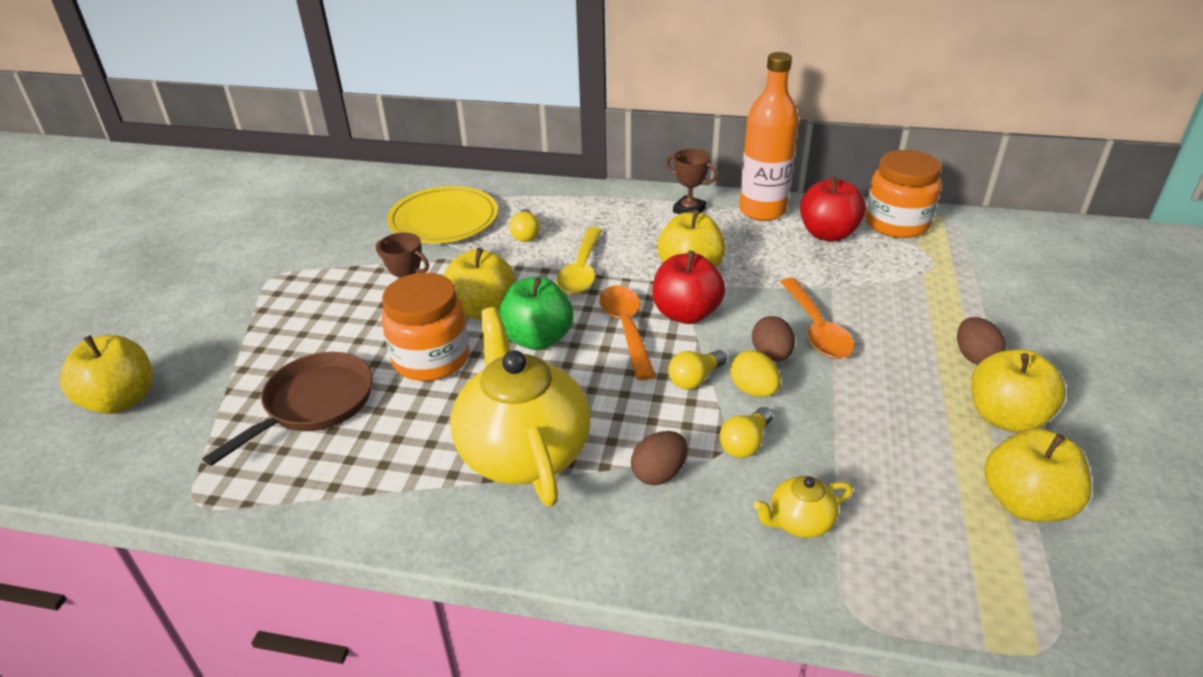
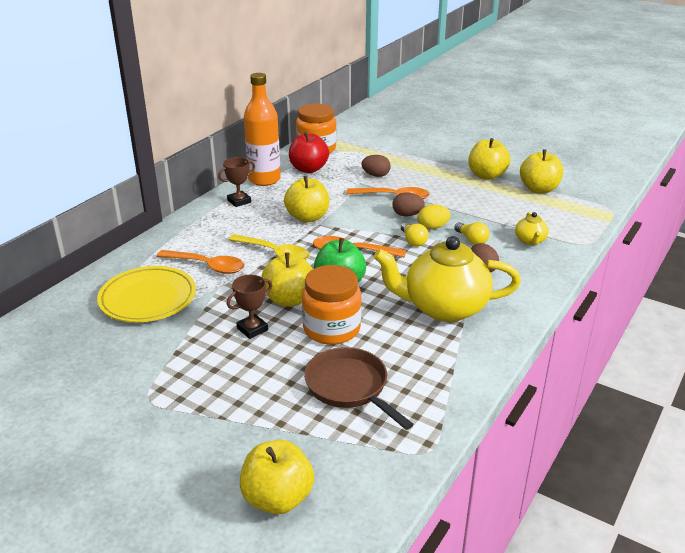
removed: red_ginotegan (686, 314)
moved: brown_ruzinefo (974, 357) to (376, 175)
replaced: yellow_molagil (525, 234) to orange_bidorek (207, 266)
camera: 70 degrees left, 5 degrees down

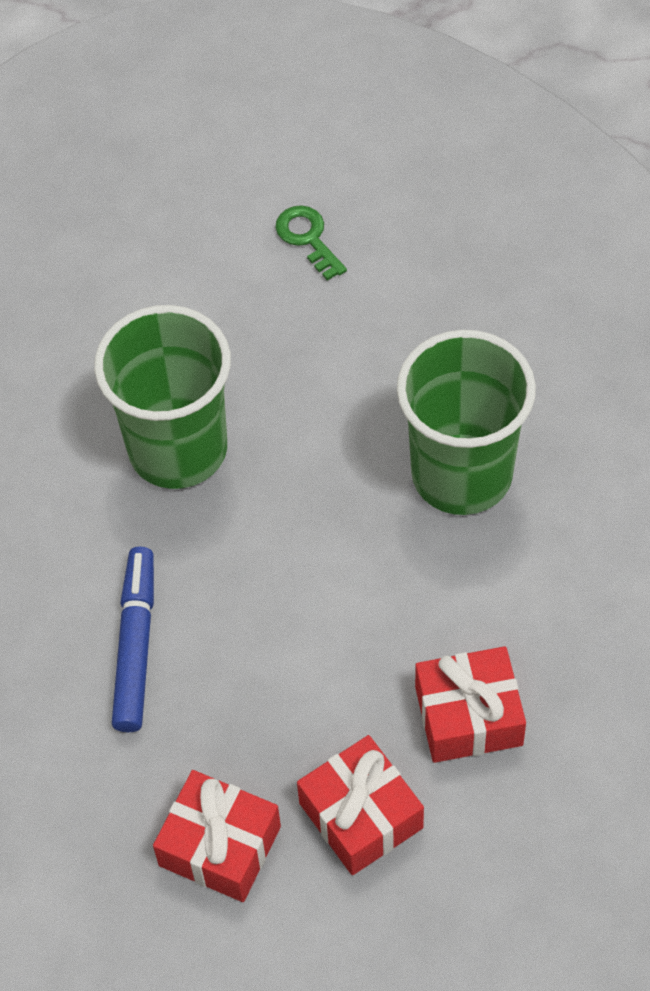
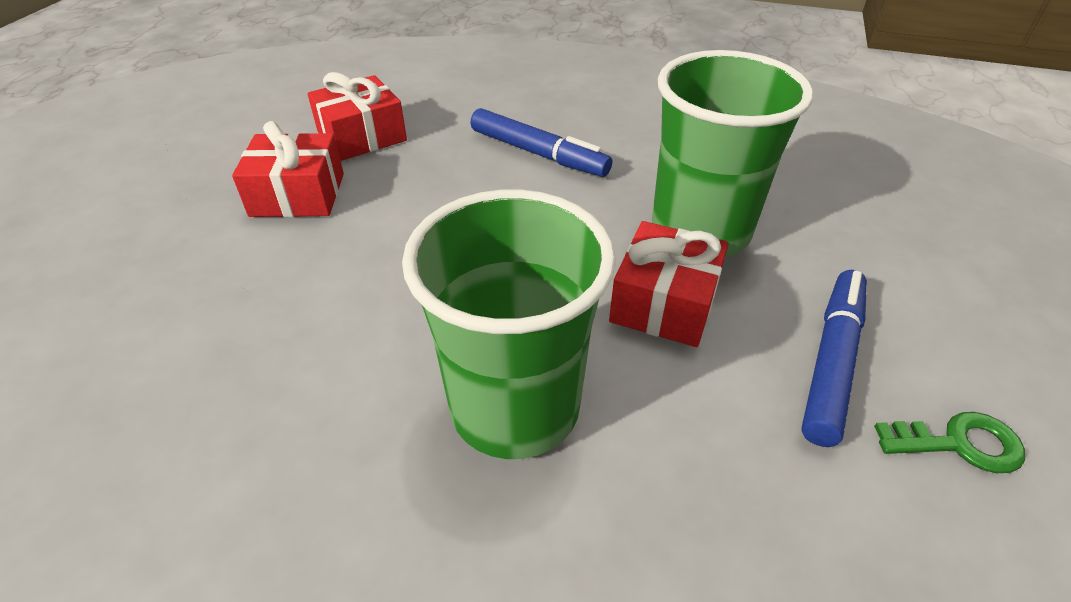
added: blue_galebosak (831, 362)
moved: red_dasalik (468, 716) to (664, 303)
camera: 120 degrees right, 15 degrees down

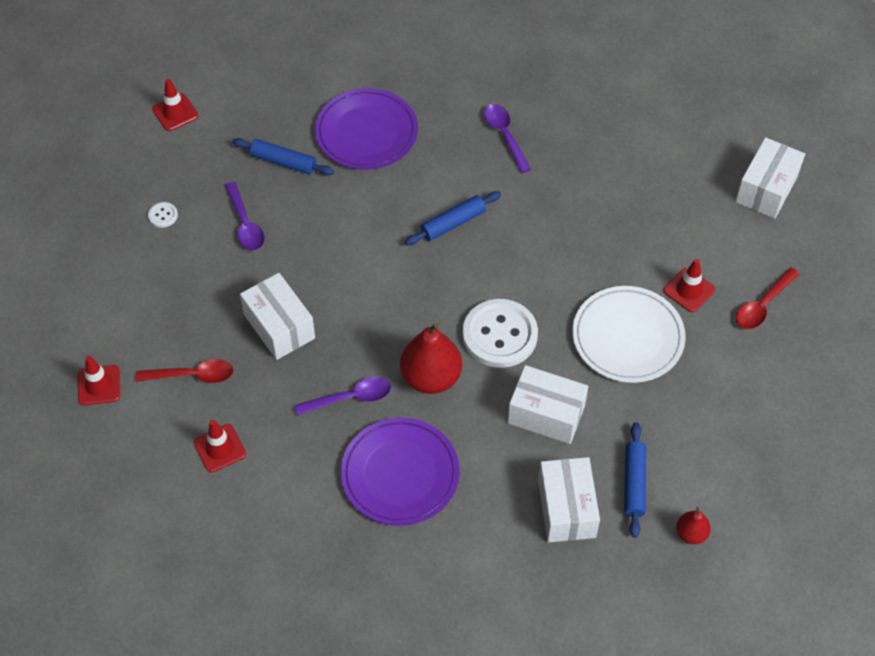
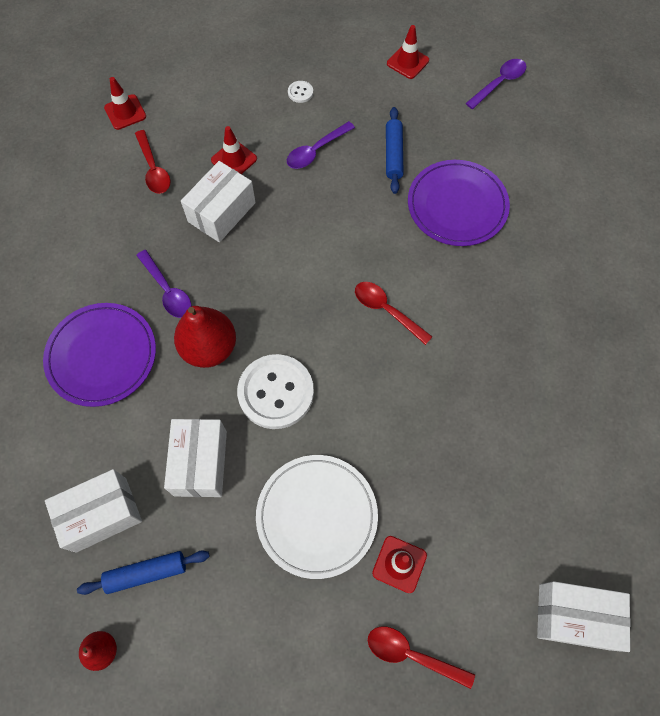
moved: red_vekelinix (220, 448) to (234, 159); purple_bidorek (505, 136) to (499, 83)
replaced: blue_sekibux (453, 223) to red_bidorek (387, 311)
camera: 70 degrees right, 10 degrees up

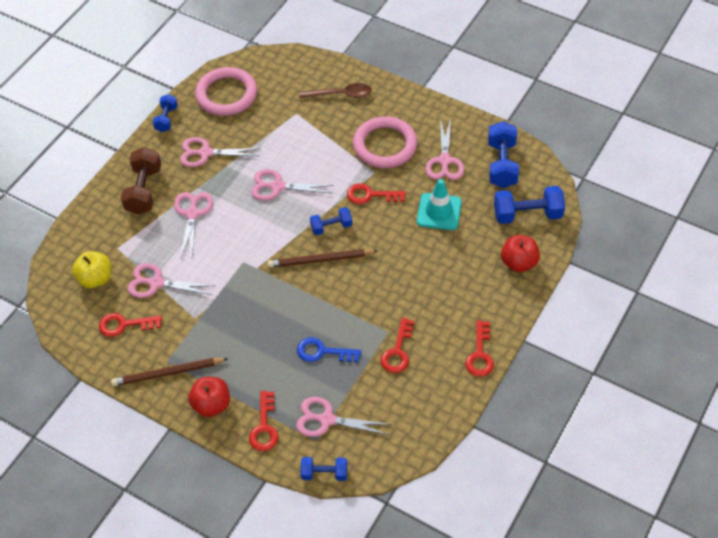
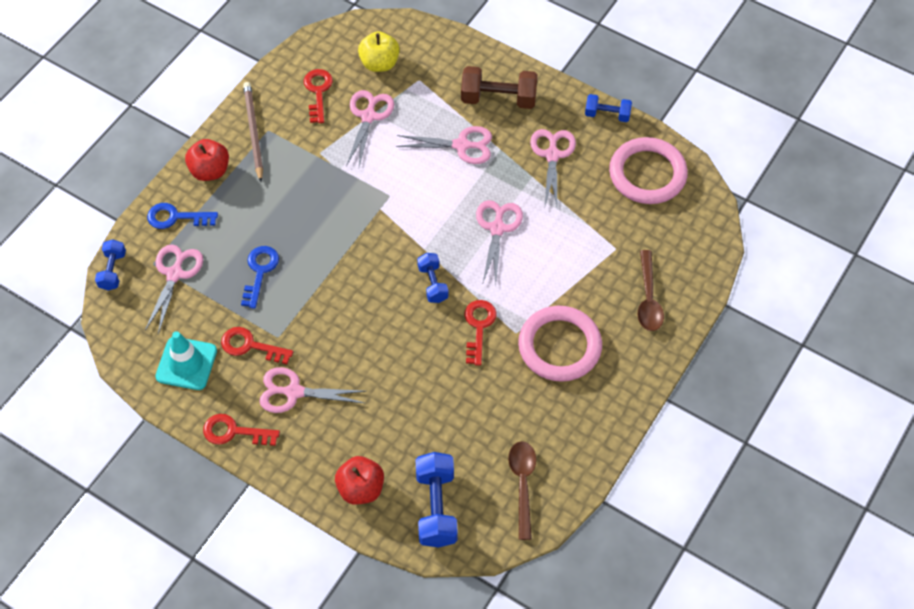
removed: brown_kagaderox (320, 260)
moved: turquoise_vekelinix (439, 212) to (186, 363); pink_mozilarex (444, 161) to (294, 392)
replaced: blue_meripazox (502, 164) to brown_bidorek (522, 484)
recoloured: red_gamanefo (264, 427) to blue_gamanefo (176, 217)
camera: 90 degrees right, 5 degrees up

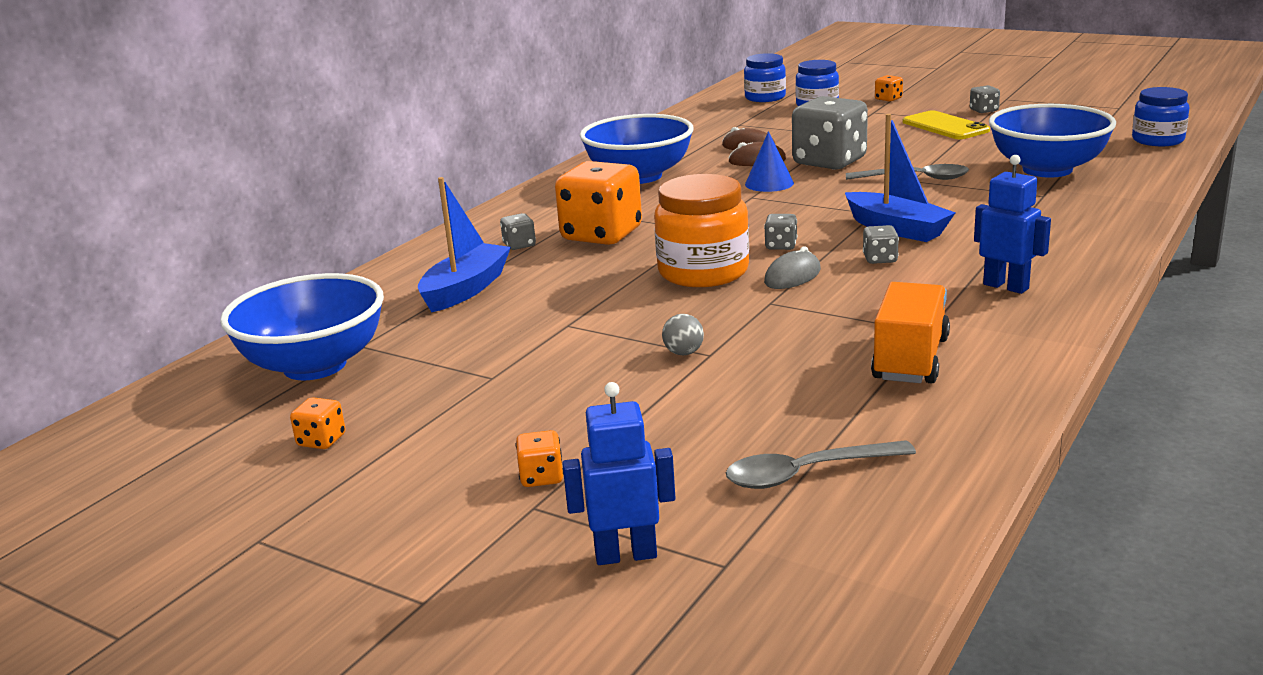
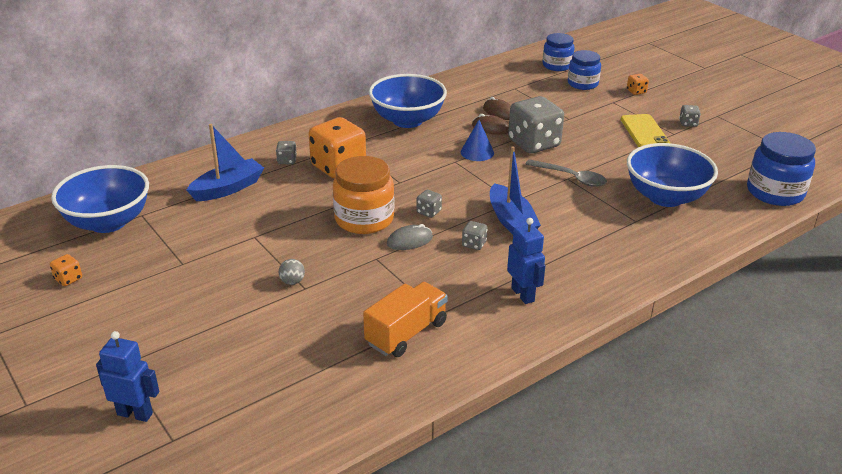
removed: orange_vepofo (541, 477); grey_bidorek (806, 473)
resized: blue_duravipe (1158, 140) = (775, 192) x1.50
camera: 20 degrees right, 10 degrees up

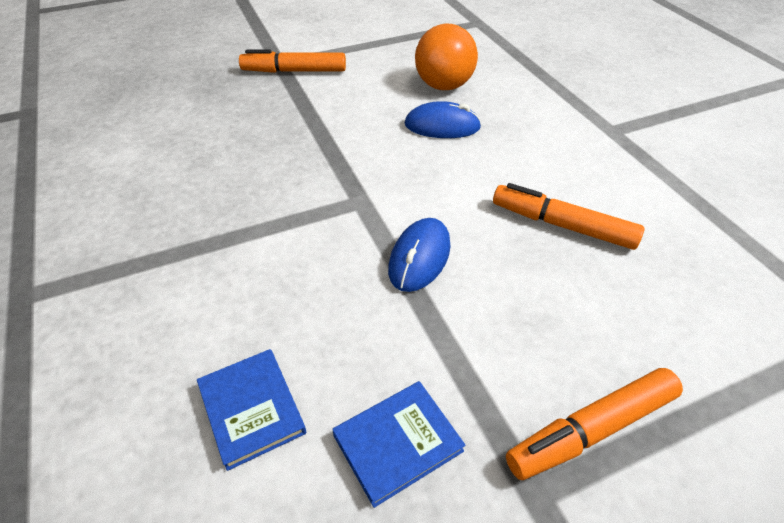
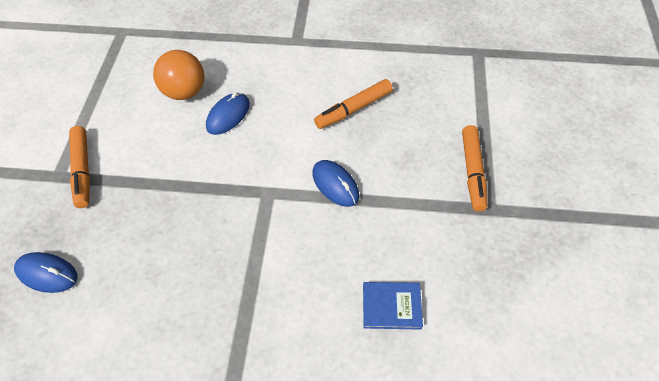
removed: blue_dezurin (397, 443)
added: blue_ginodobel (47, 273)
turned: orange_galebosak (294, 71) = (83, 170) 45 degrees counterclockwise
camera: 60 degrees left, 10 degrees up

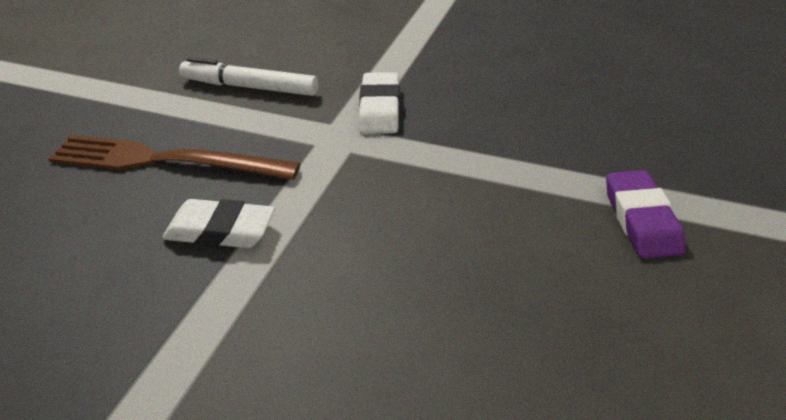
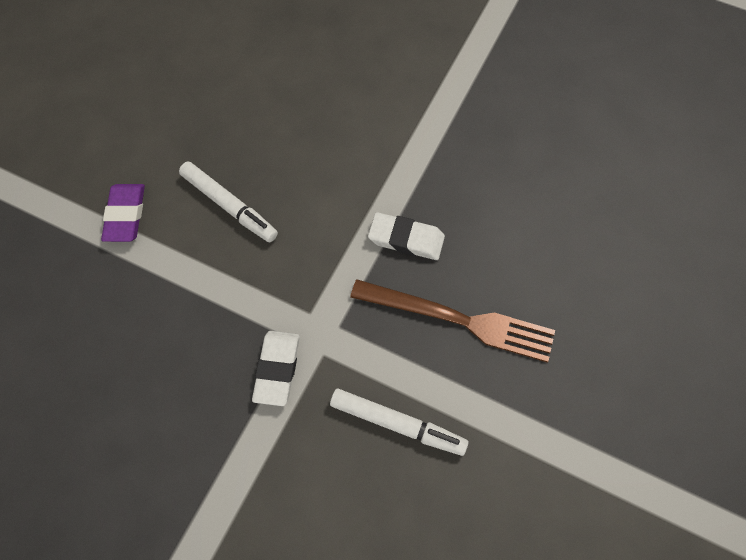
added: white_galebosak (229, 206)
camera: 175 degrees left, 25 degrees up

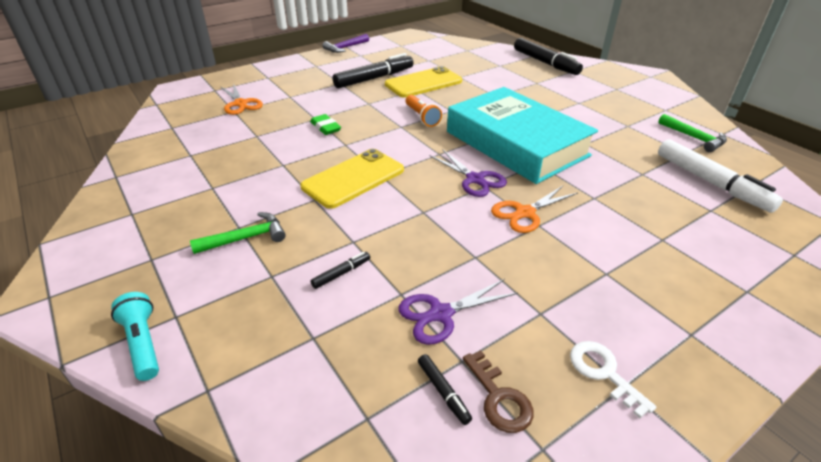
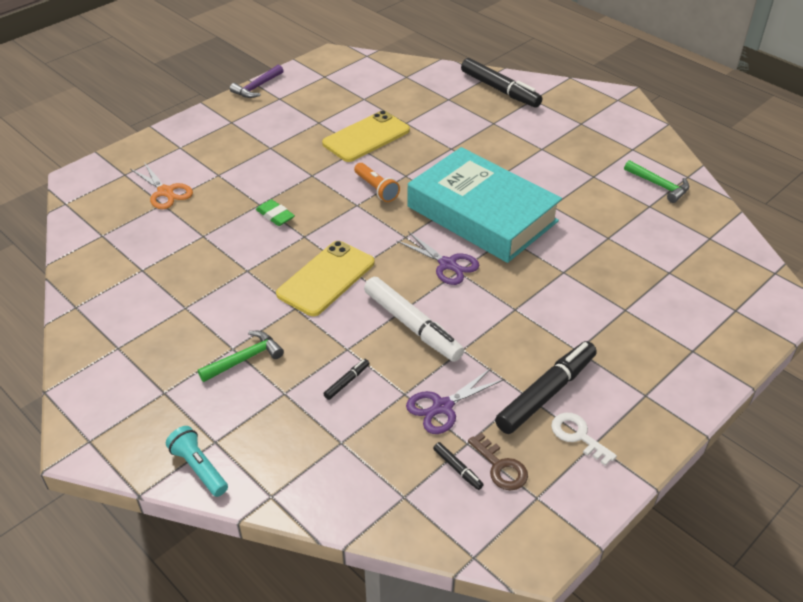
removed: orange_mozilarex (525, 213)
moved: black_galebosak (374, 78) to (546, 393); white_galebosak (711, 182) to (412, 326)
camera: 10 degrees left, 5 degrees up

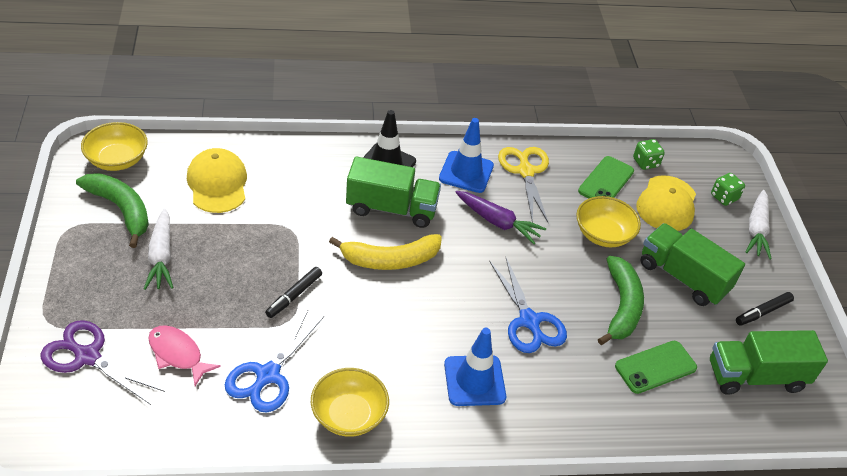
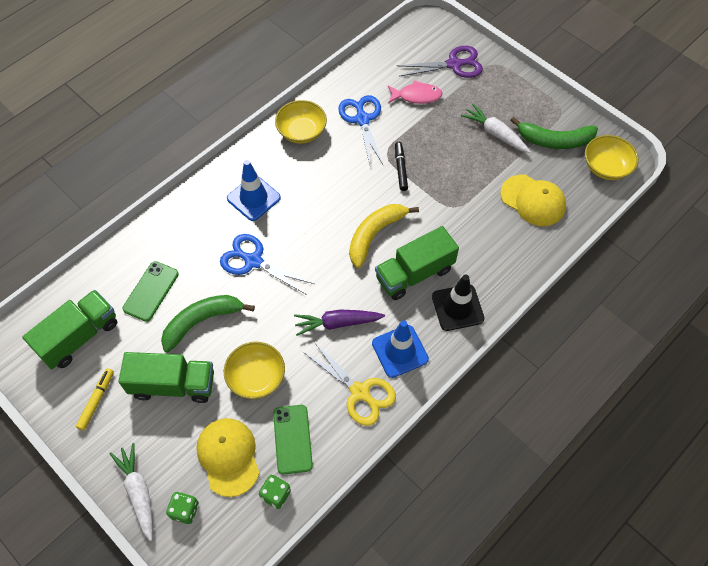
recoloured: black_galebosak (763, 312) to yellow_galebosak (96, 400)
turned: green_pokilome (621, 306) = (201, 321) 90 degrees clockwise
camera: 145 degrees right, 15 degrees up

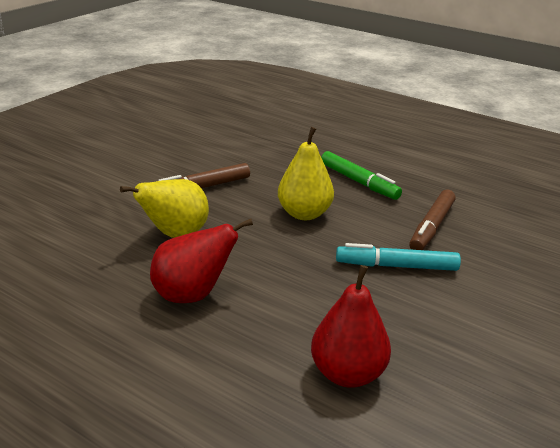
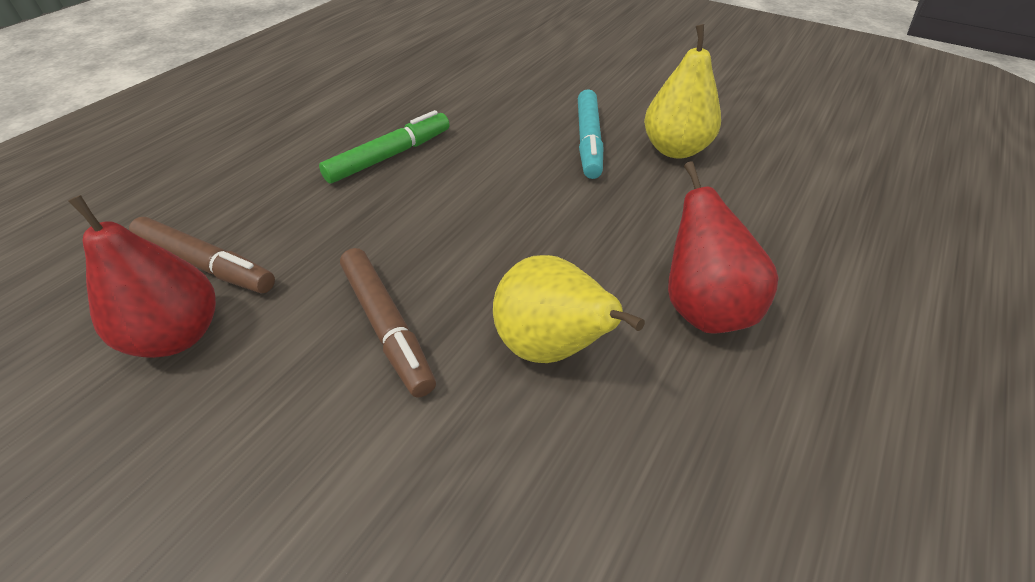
moved: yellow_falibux (304, 214) to (675, 149); red_falibux (347, 373) to (177, 335); brown_galebosak (431, 227) to (206, 265)
camera: 90 degrees left, 15 degrees up

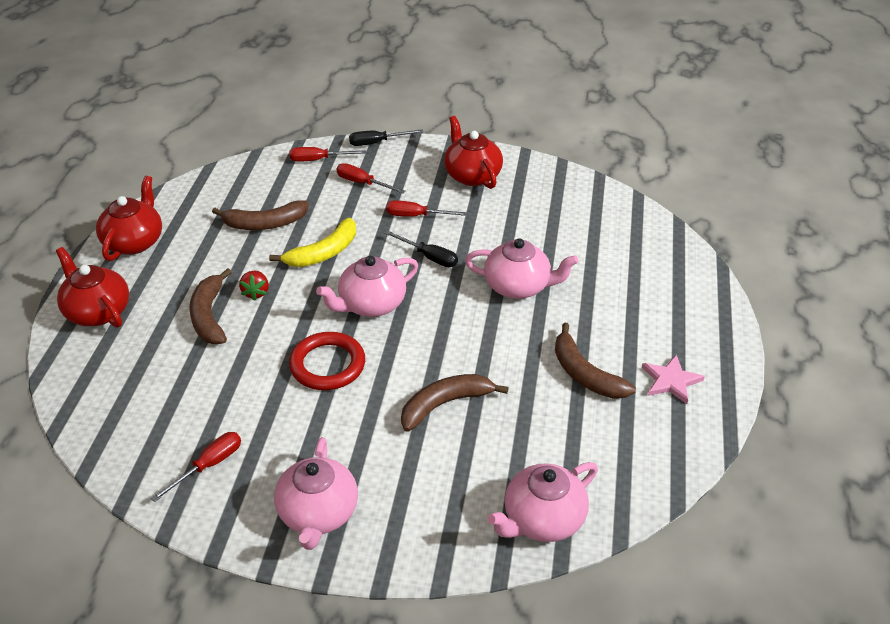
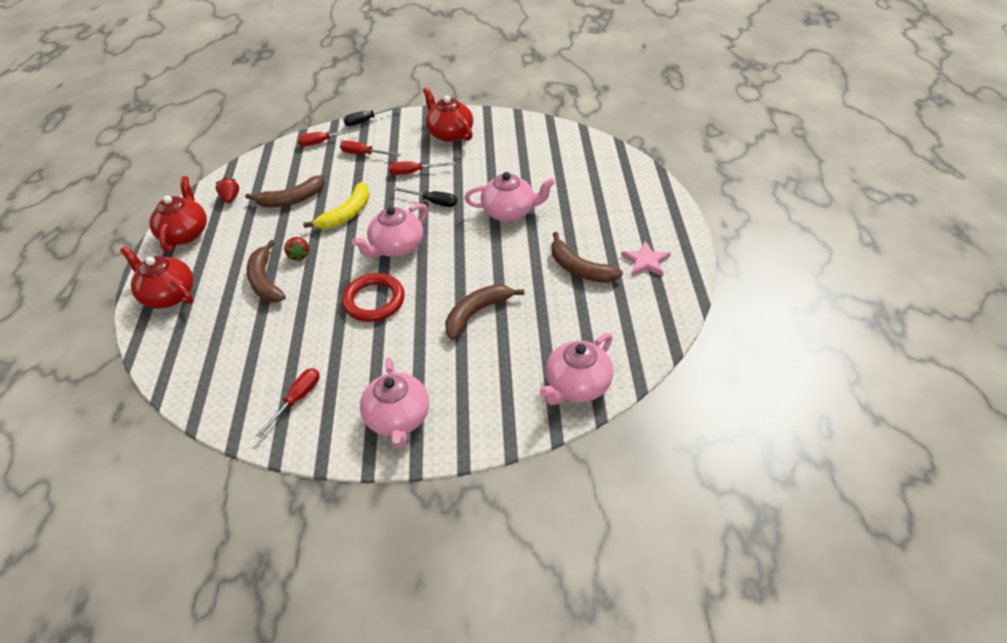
added: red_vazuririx (231, 198)
camera: 10 degrees left, 5 degrees up

